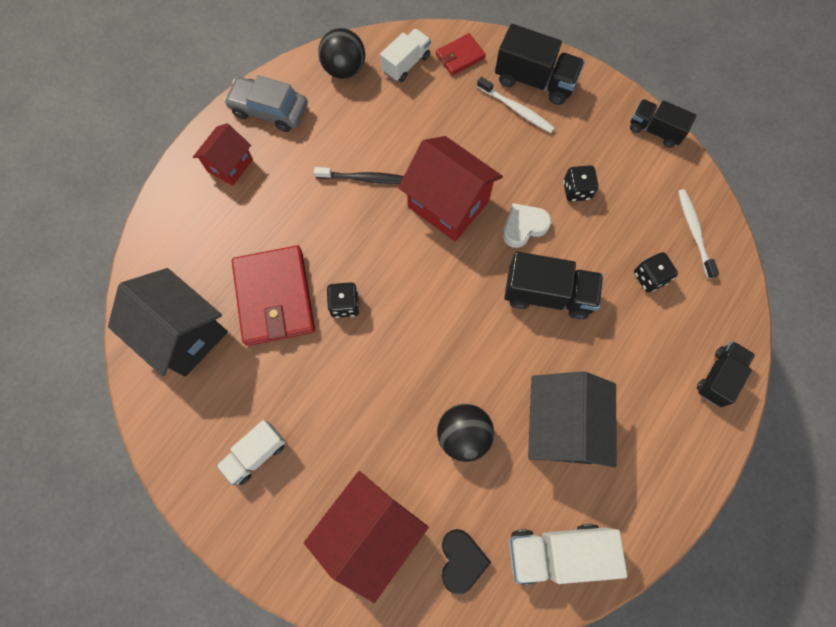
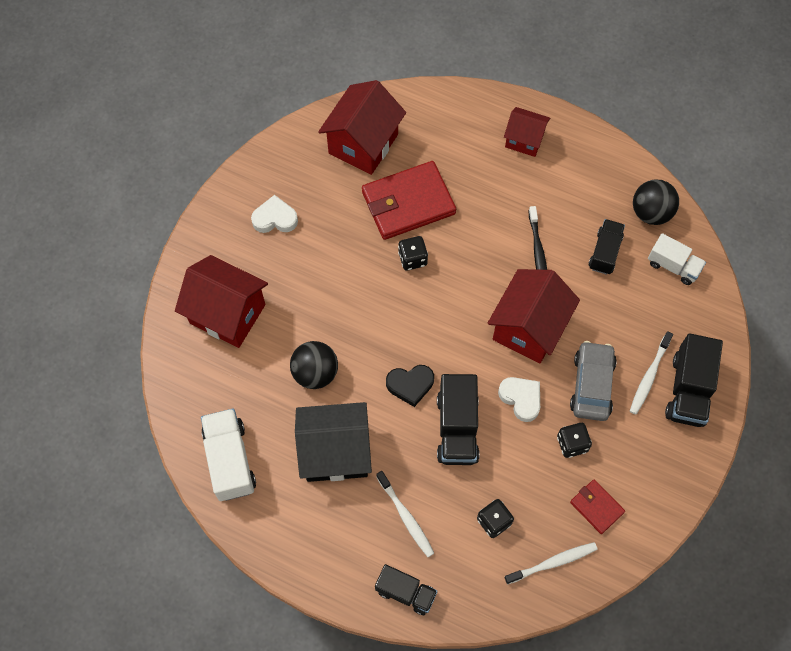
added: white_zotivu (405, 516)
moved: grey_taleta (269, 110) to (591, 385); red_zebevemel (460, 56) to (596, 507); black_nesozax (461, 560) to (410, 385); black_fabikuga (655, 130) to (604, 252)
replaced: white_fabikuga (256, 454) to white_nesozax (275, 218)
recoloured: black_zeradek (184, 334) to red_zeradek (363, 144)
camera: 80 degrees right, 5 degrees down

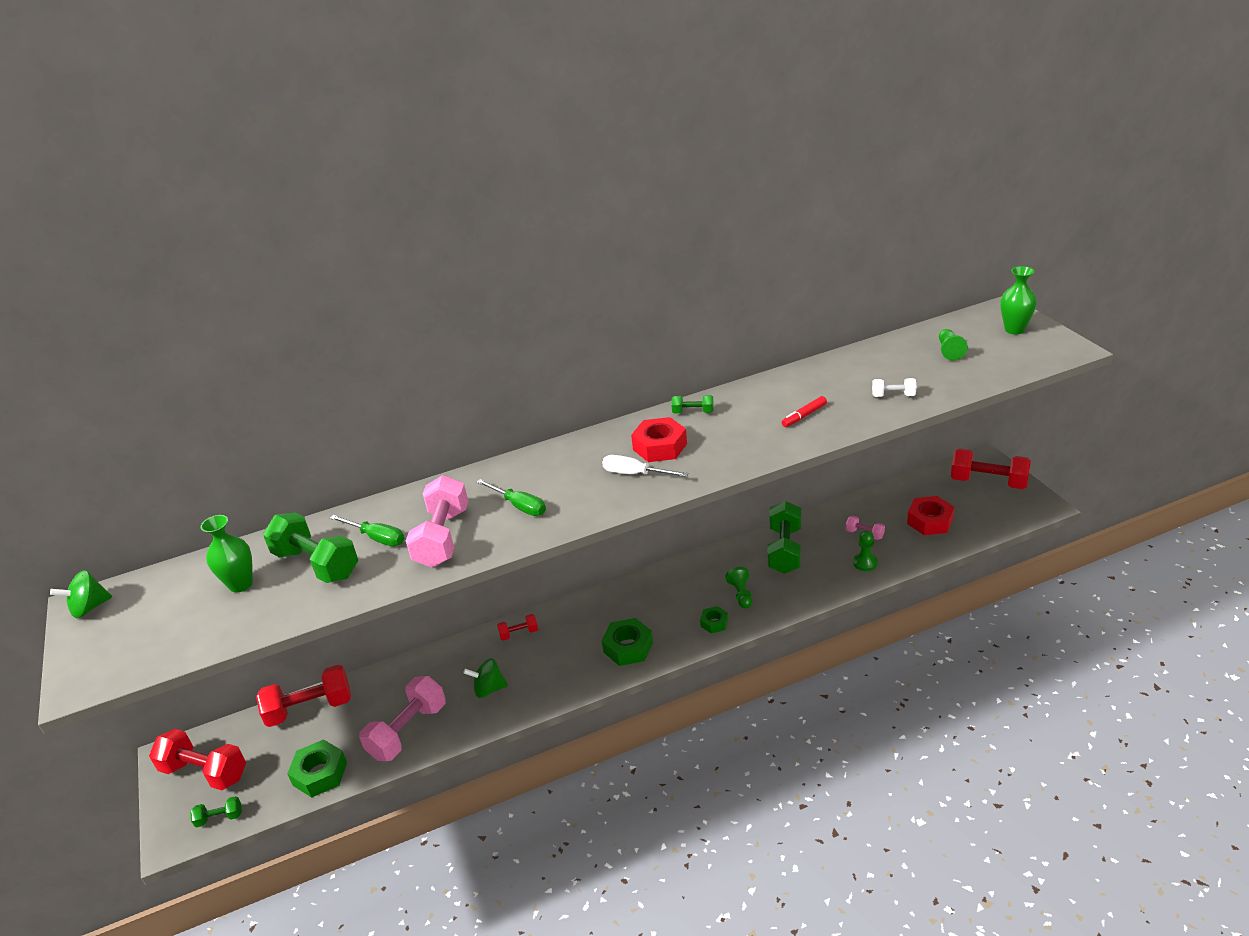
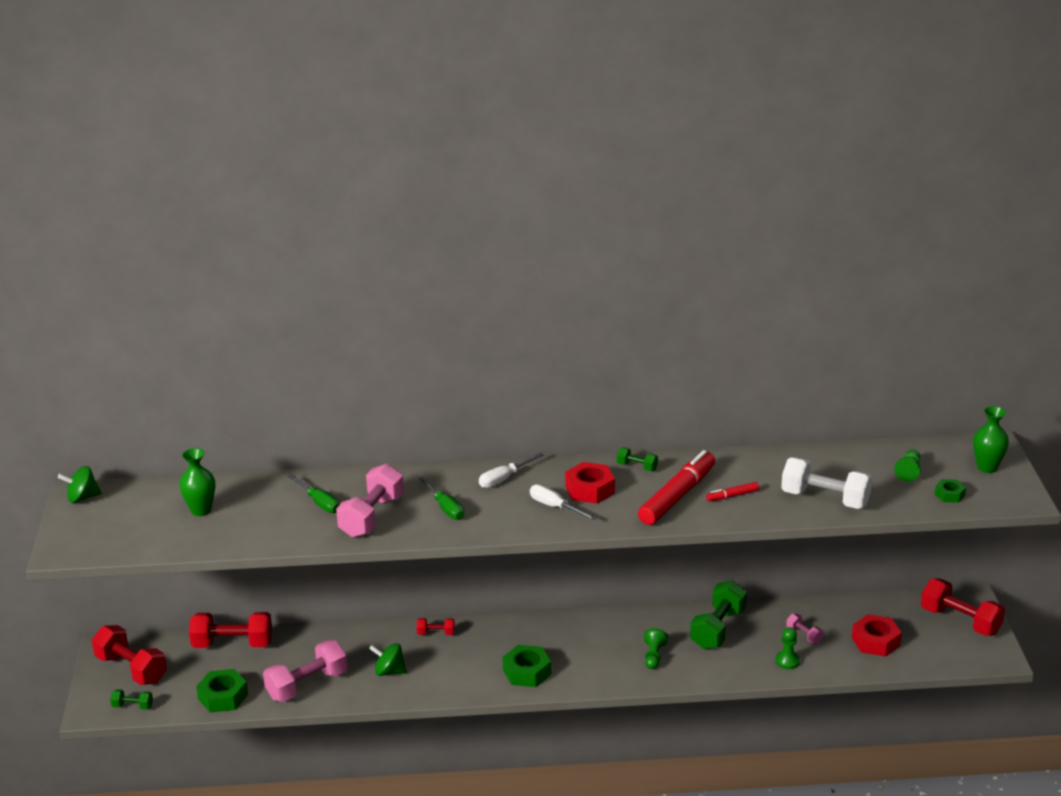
removed: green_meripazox (316, 564)
added: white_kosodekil (504, 479); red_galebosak (677, 496)
moved: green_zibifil (714, 623) to (949, 495)
resized: white_meripazox (893, 396) = (825, 499) x2.08
camera: 15 degrees right, 5 degrees down

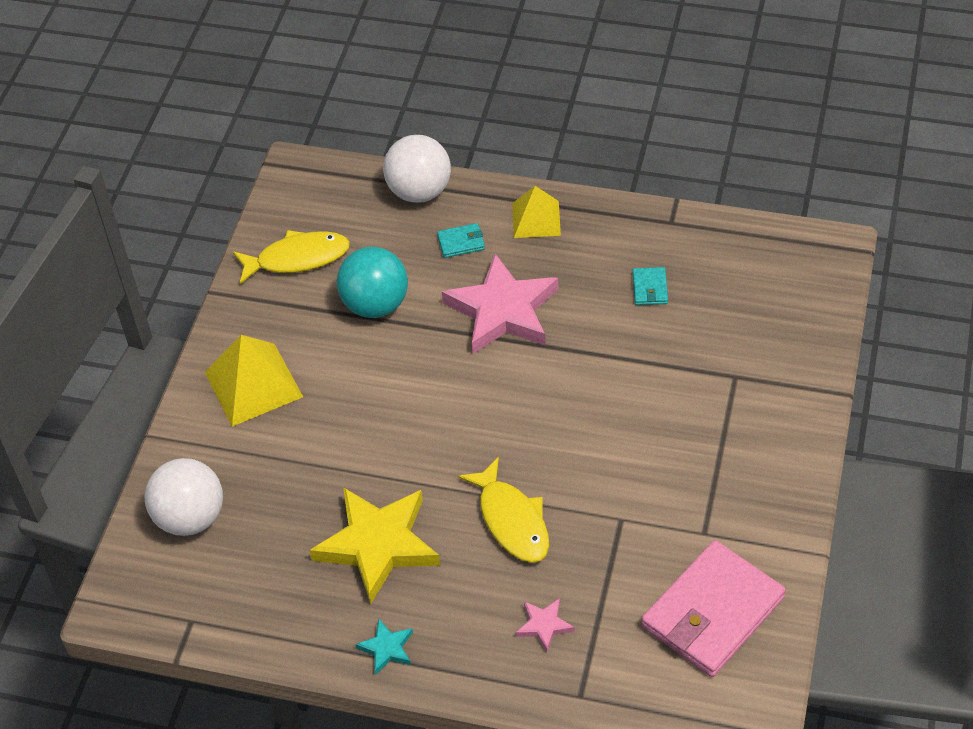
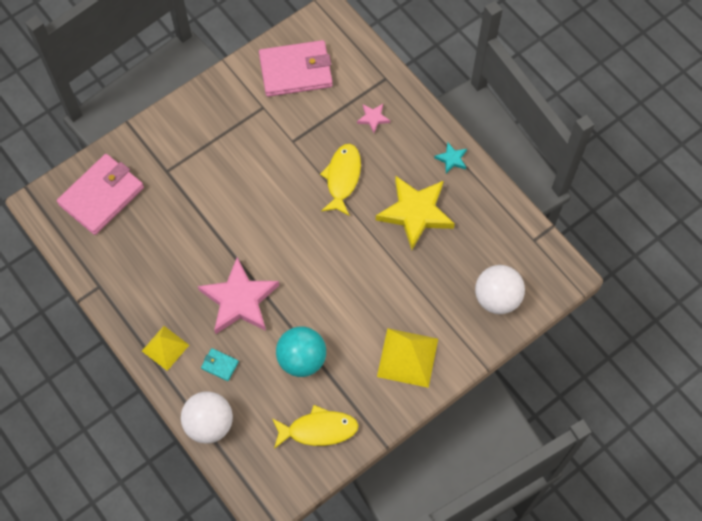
removed: turquoise_zebevemel (650, 288)
added: pink_zebevemel (101, 196)
turned: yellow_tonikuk (297, 258) = (318, 429) 150 degrees clockwise
camera: 145 degrees left, 15 degrees up

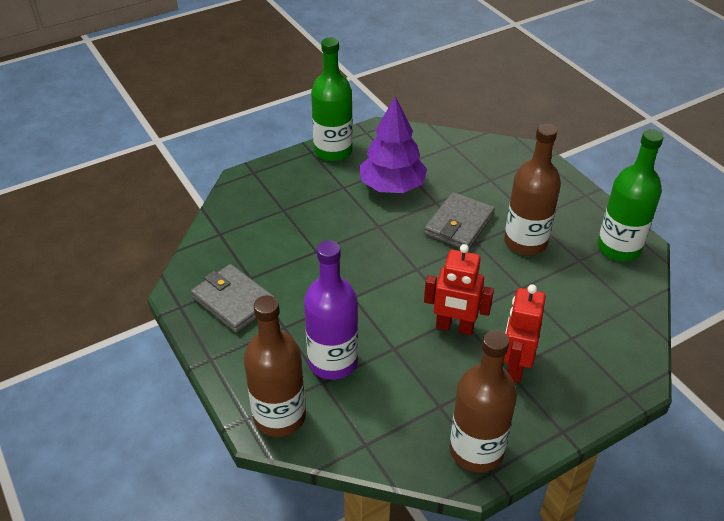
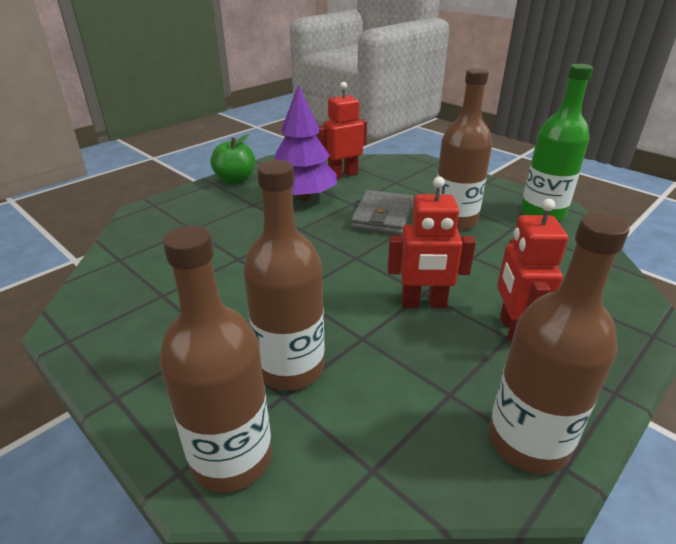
removed: grey_zebevemel (233, 301)
added: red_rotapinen (342, 175)
replaced: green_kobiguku (333, 151) to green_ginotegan (235, 180)
recoloured: purple_kobiguku (333, 362) to brown_kobiguku (290, 368)
camera: 15 degrees left, 10 degrees down

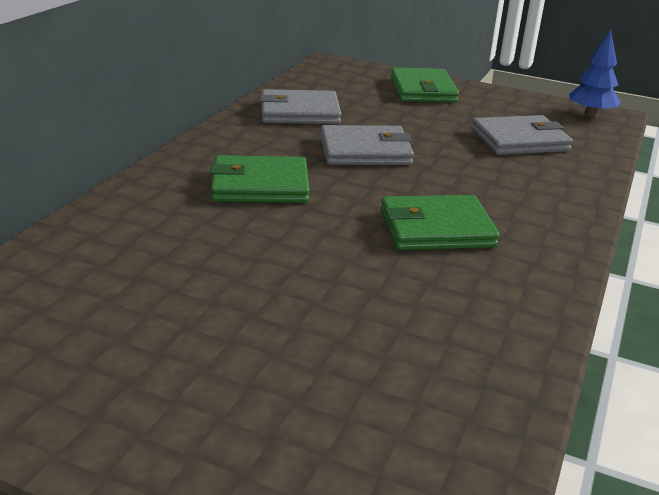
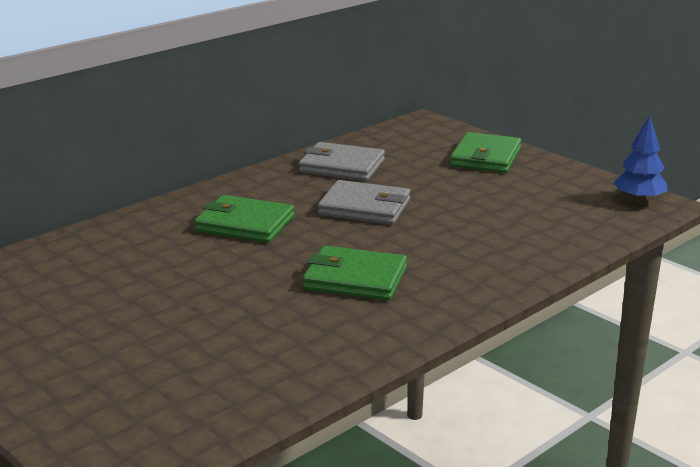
removed: grey_zebevemel (519, 140)
camera: 25 degrees right, 5 degrees down

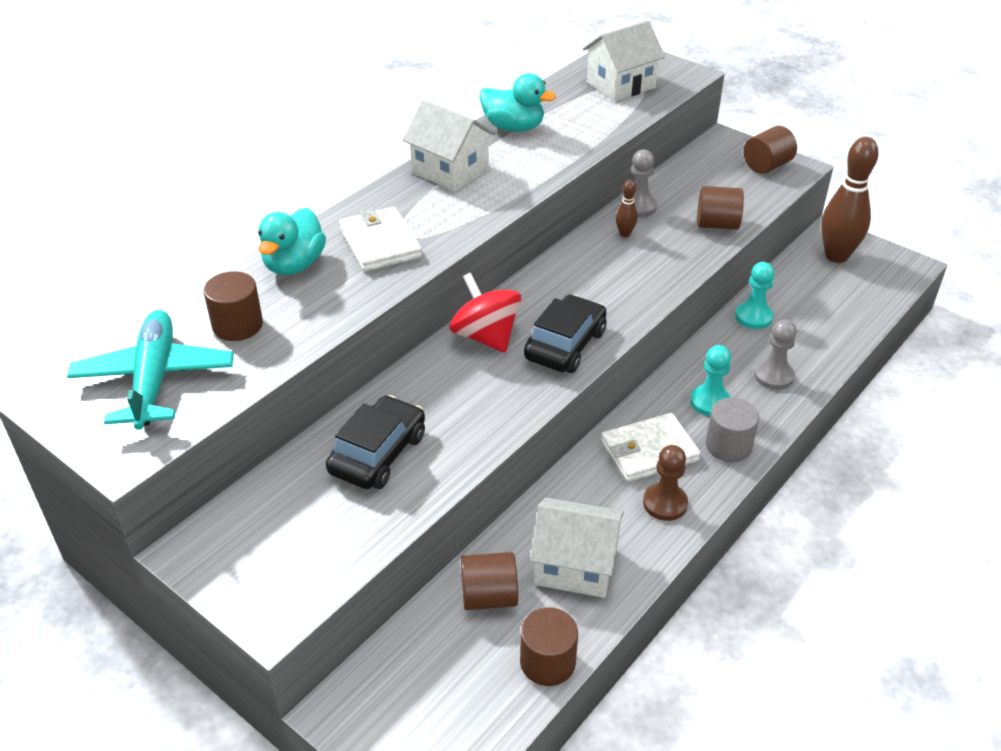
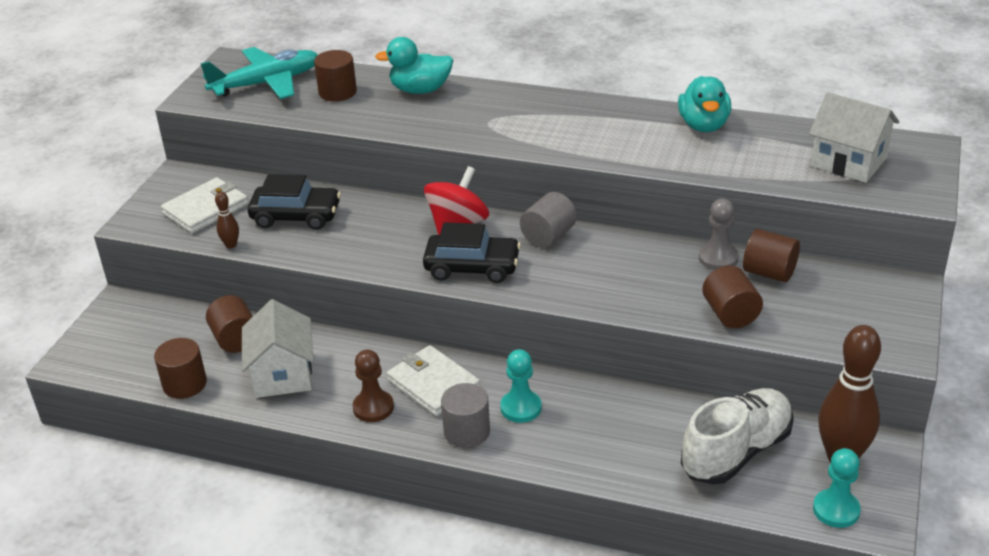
removed: white_zeradek (450, 170); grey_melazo (773, 376)
added: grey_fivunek (548, 236); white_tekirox (736, 452)
moved: white_zebevemel (380, 243) to (206, 209); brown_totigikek (625, 234) to (231, 245); turquoise_melazo (753, 317) to (836, 510); brown_fivunek (767, 166) to (769, 273)
camera: 70 degrees right, 5 degrees down

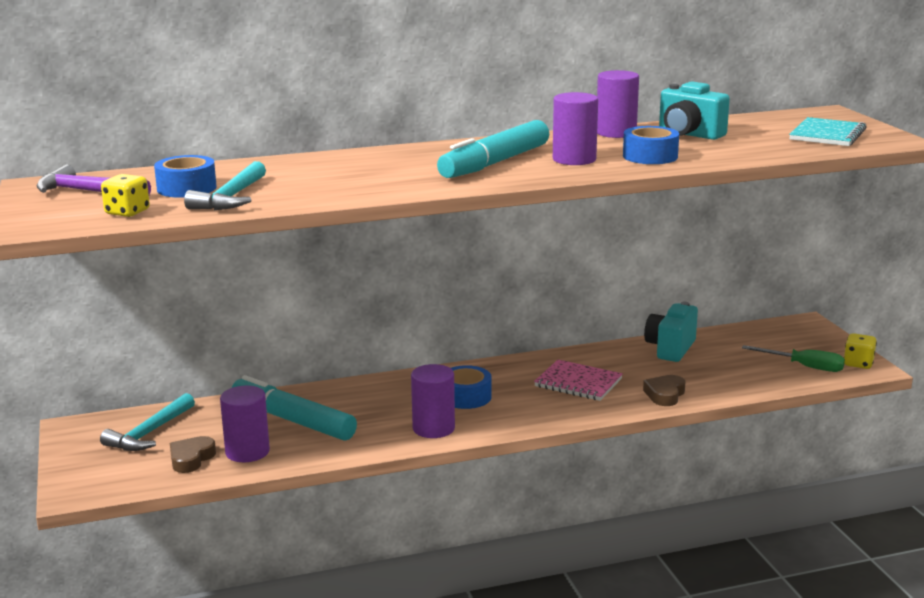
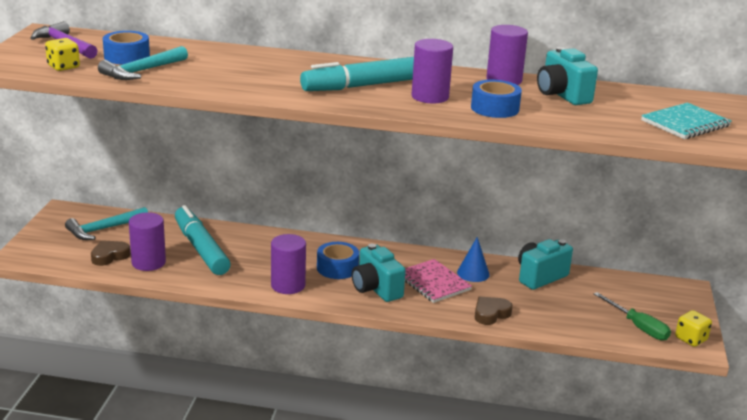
added: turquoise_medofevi (376, 289); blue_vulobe (473, 273)
camera: 25 degrees right, 5 degrees up

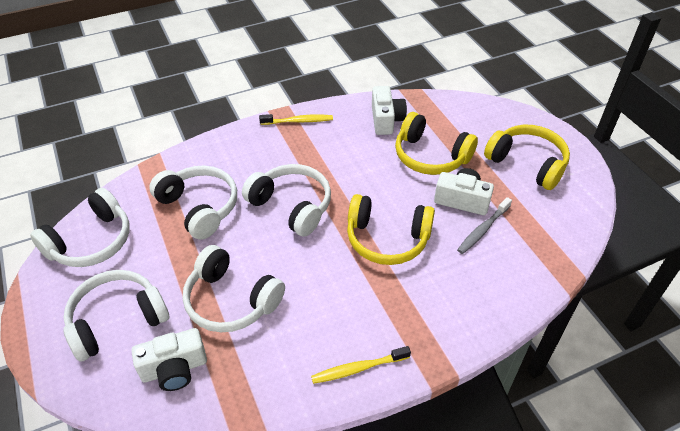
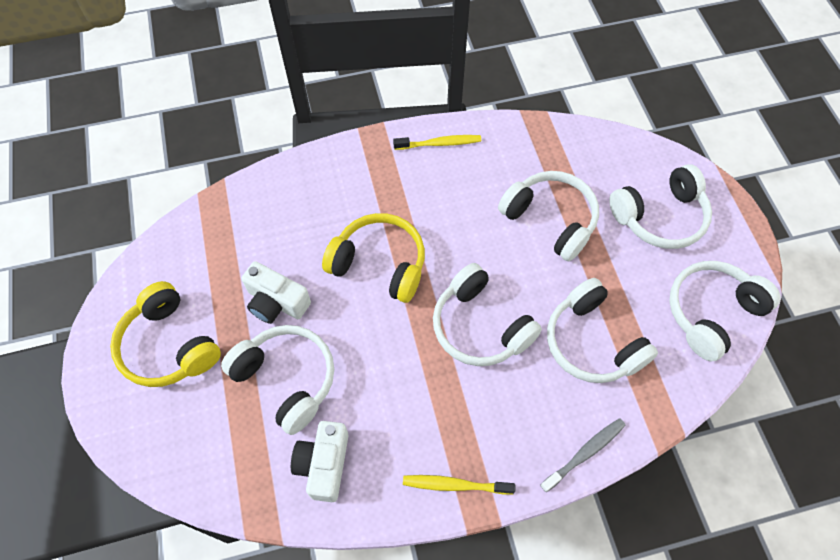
removed: white_medofevi (174, 369)
moved: grey_zotivu (483, 230) to (585, 453)
recoloured: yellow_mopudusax (430, 156) to white_mopudusax (286, 379)
camera: 170 degrees left, 15 degrees up

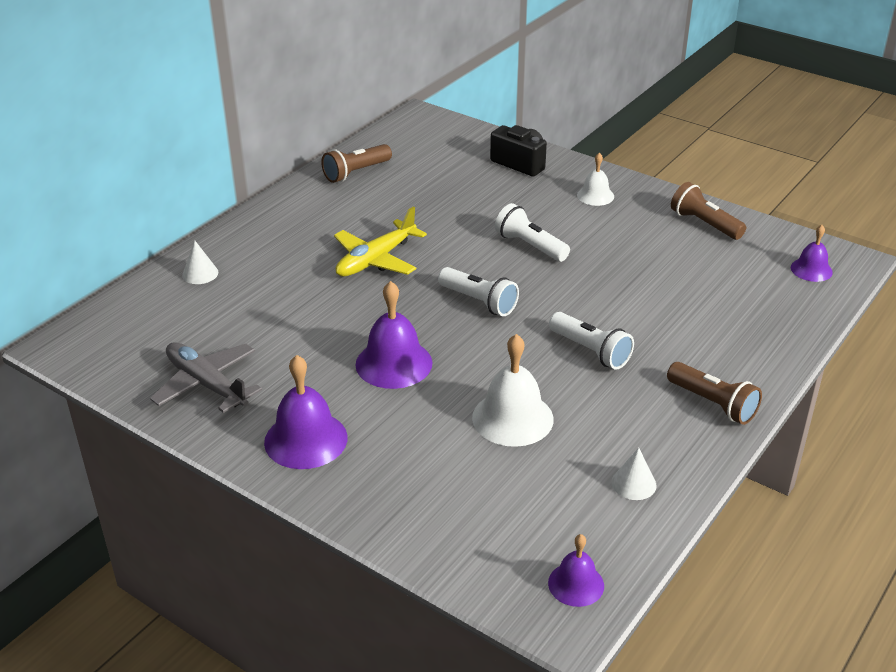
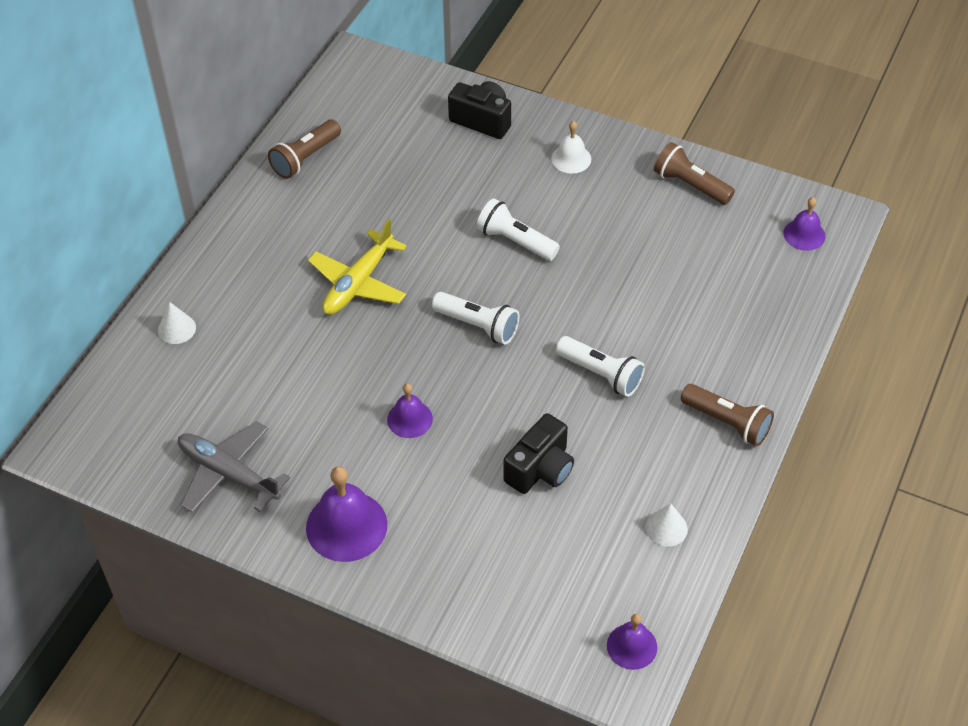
replaced: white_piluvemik (512, 418) to black_medofevi (540, 469)
resized: purple_piluvemik (394, 363) = (409, 419) x0.59
camera: 10 degrees left, 15 degrees up

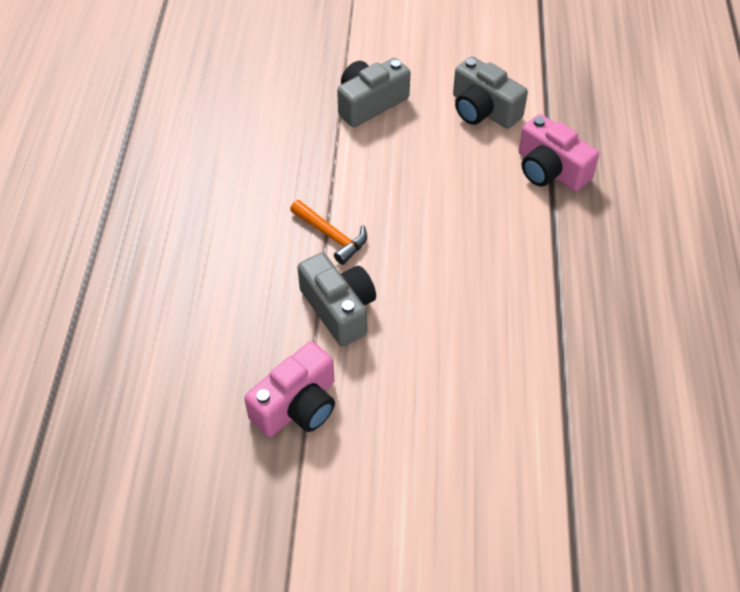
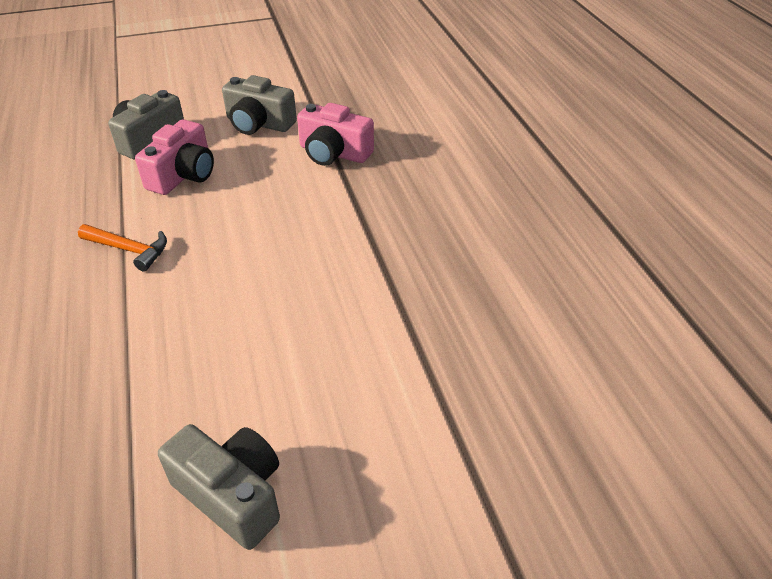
moved: pink_medofevi (297, 406) to (183, 175); grey_medofevi (339, 309) to (232, 494)
camera: 20 degrees left, 10 degrees down

